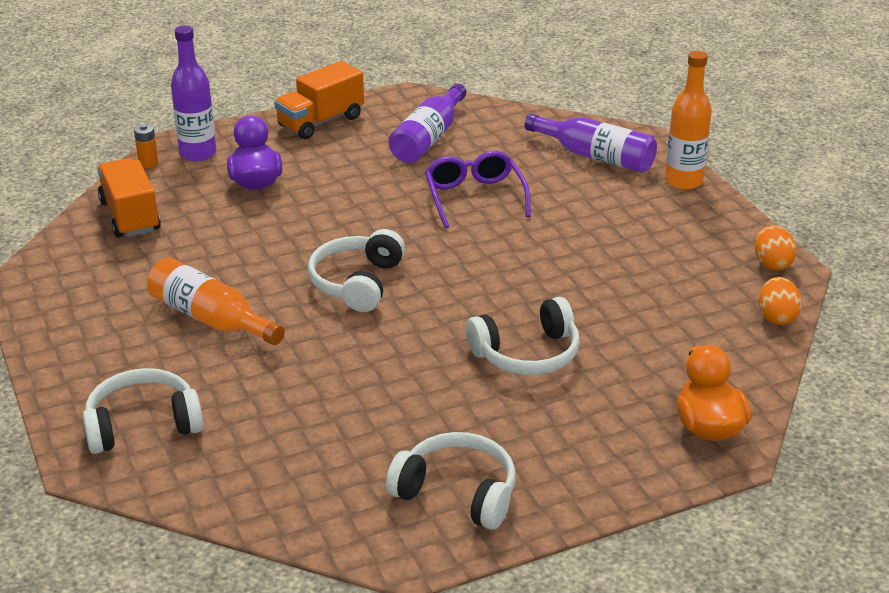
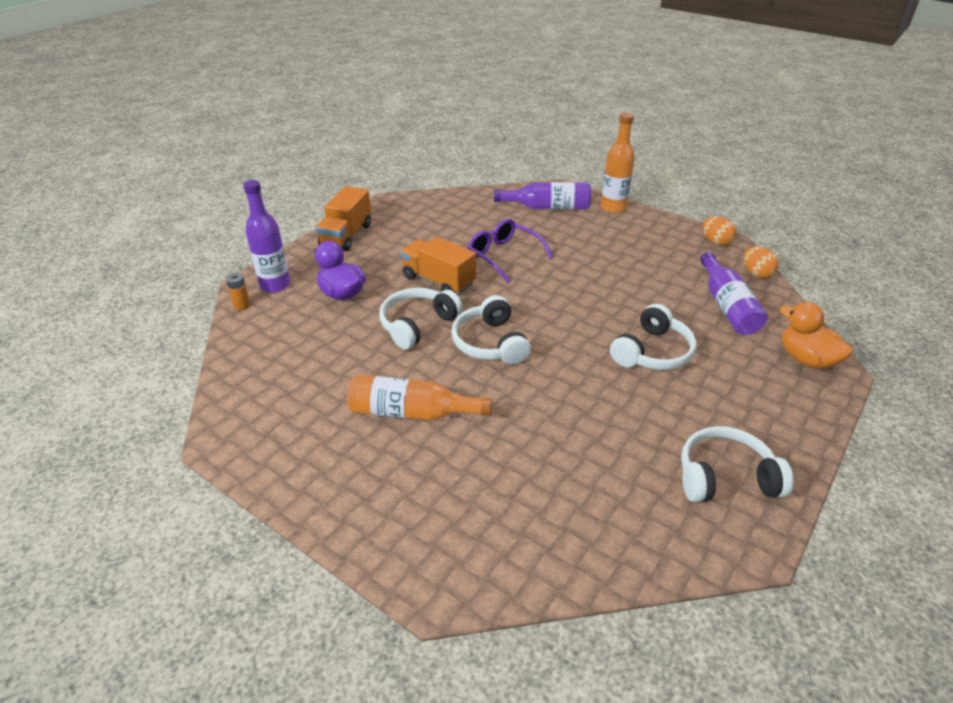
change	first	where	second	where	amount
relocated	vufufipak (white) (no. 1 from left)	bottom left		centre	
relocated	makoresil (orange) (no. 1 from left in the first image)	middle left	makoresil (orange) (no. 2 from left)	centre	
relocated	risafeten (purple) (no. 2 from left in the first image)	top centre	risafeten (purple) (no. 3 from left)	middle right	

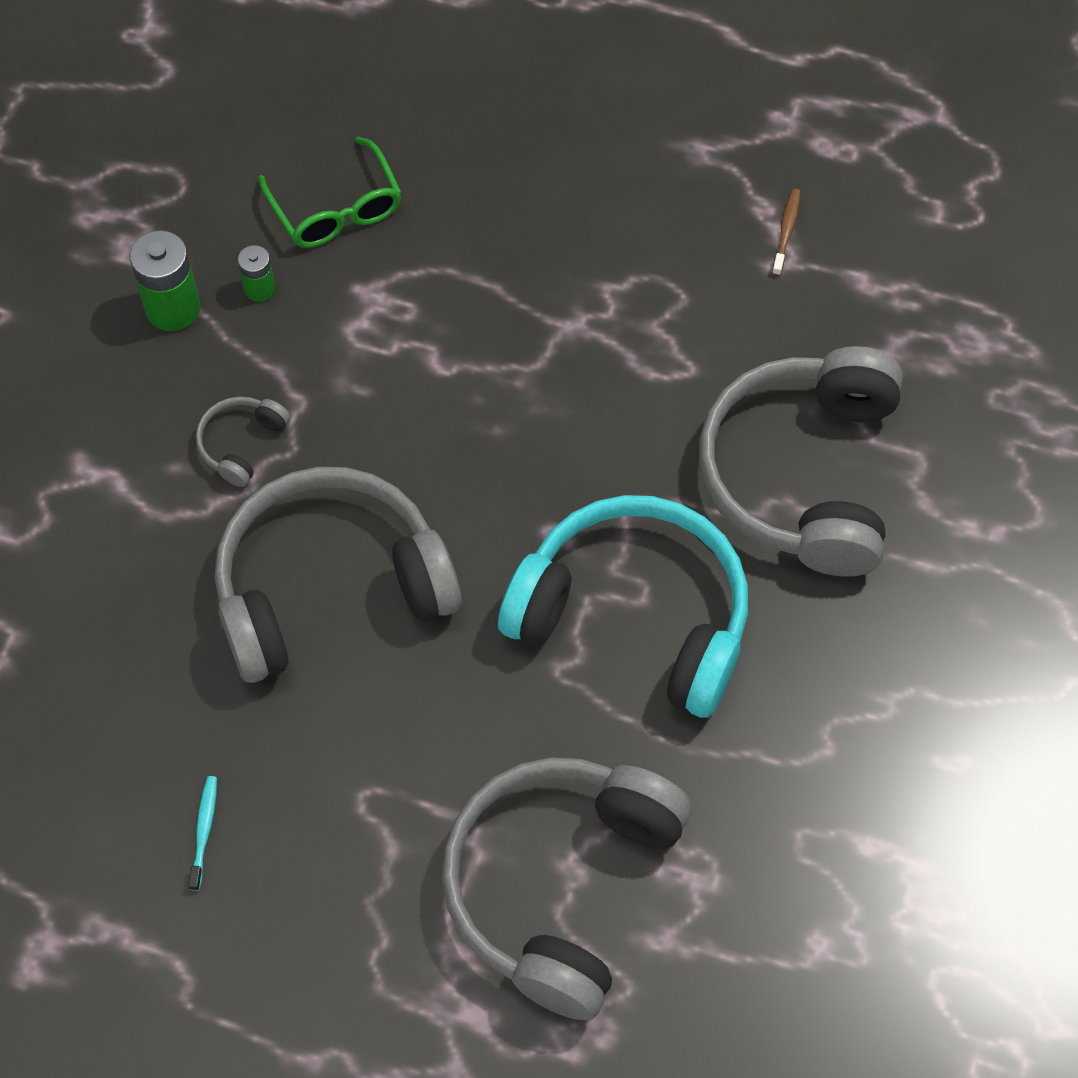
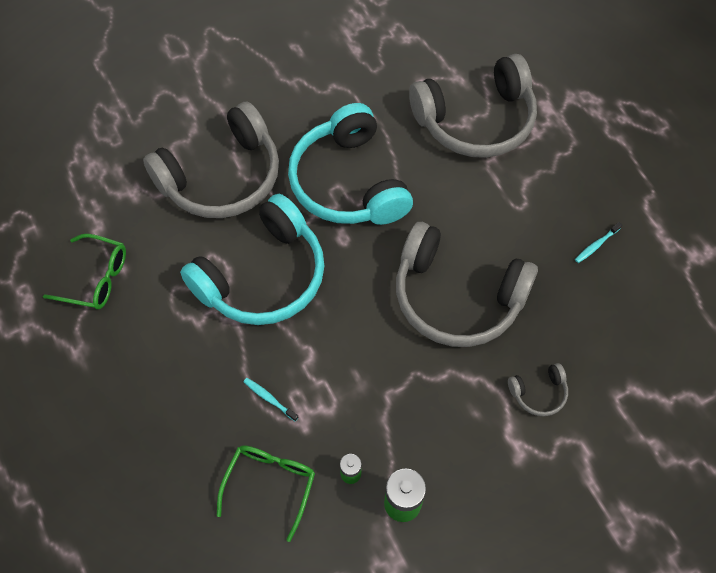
change	first	where	second	where	amount
relocated	vufufipak (grey) (no. 1 from left in the first image)	middle left	vufufipak (grey) (no. 4 from left)	bottom right	
exchanged	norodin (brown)	top right	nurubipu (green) (no. 1 from left)	middle left	
appeared			vufufipak (turquoise) (no. 1 from left)	centre	
appeared			norodin (turquoise) (no. 1 from left)	bottom centre	

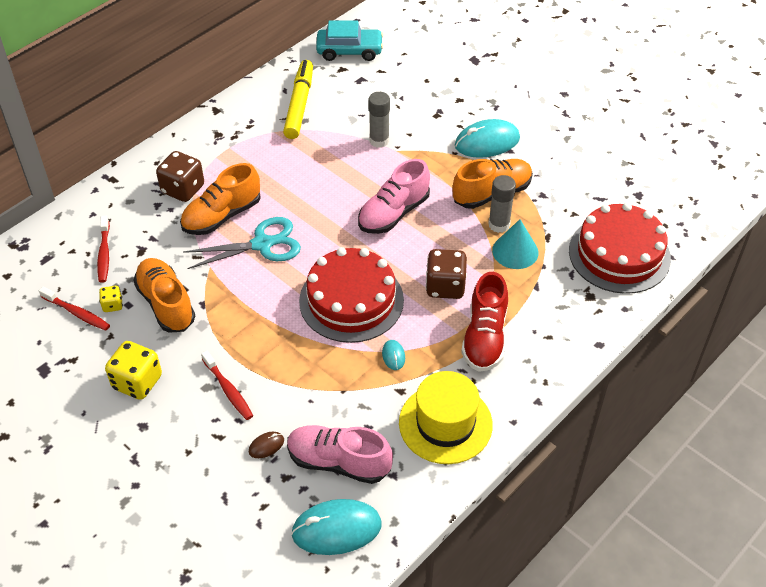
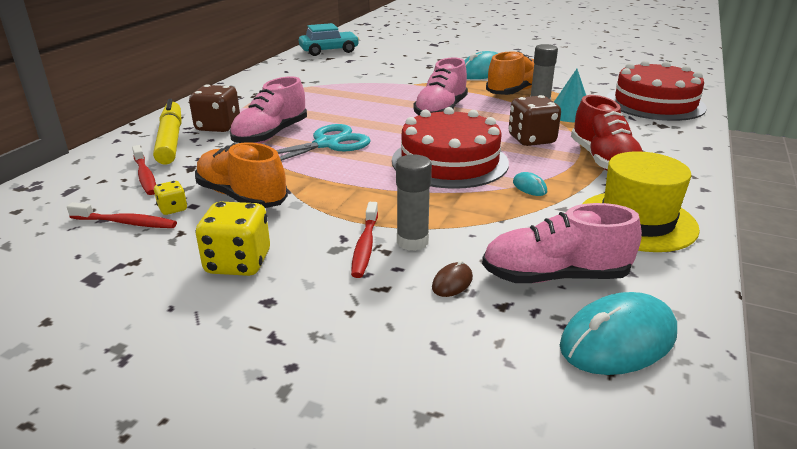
change	first	where	second	where	amount
colour	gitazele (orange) (no. 2 from left)	middle left	gitazele (pink) (no. 1 from left)	top centre	
spun	norodin (red) (no. 3 from left)	middle left		centre	60 degrees clockwise
relocated	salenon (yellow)	top centre		top left	
relocated	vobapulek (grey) (no. 1 from left)	top centre		centre	

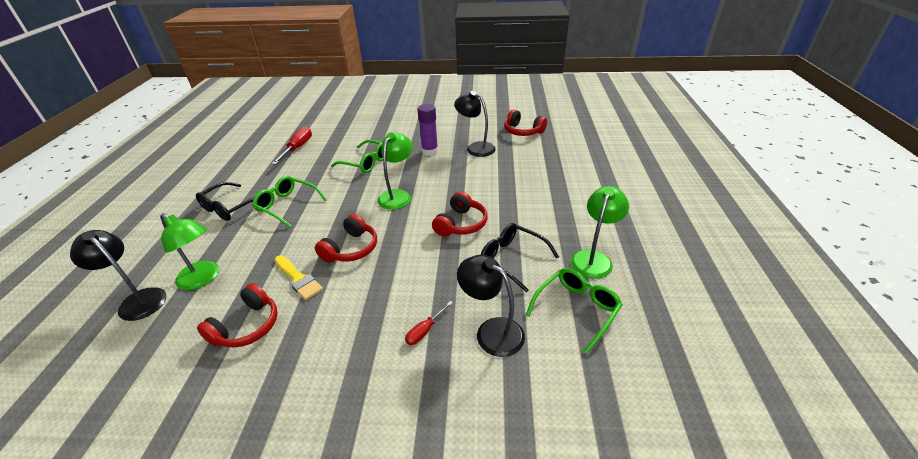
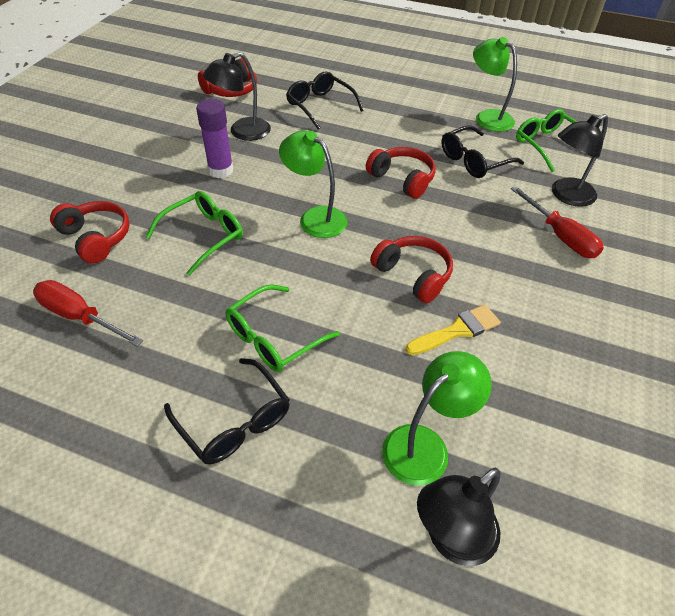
change	first	where	second	where	amount
relocated	vufufipak (red) (no. 1 from left)	bottom left		middle left	
size	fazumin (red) (no. 2 from left)	bottom centre		middle right	x1.74
appeared			nurubipu (black) (no. 2 from left)	top centre	

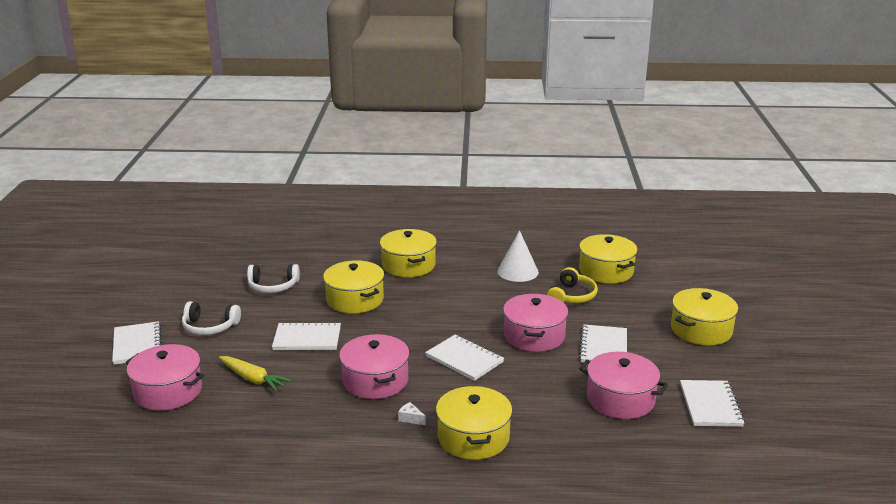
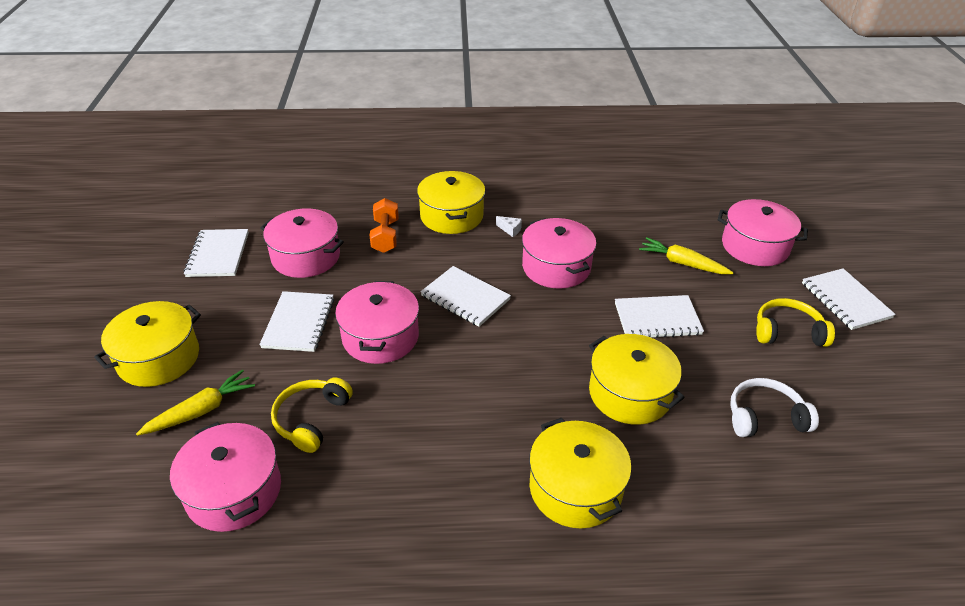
change	first	where	second	where	amount
colour	vufufipak (white) (no. 1 from left)	middle left	vufufipak (yellow) (no. 2 from left)	middle right	
missing	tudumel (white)	centre			
colour	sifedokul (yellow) (no. 4 from left)	middle right	sifedokul (pink) (no. 1 from left)	bottom left	
appeared			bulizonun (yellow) (no. 1 from left)	middle left	
appeared			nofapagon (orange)	centre	

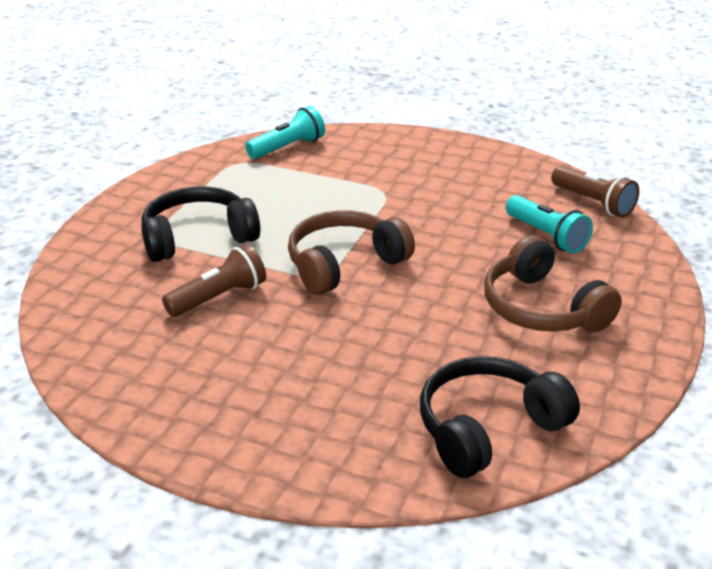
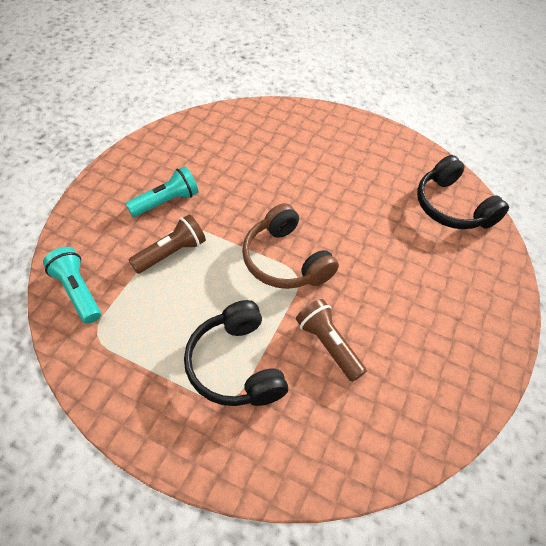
change	first	where	second	where	amount
missing	vufufipak (brown) (no. 2 from left)	middle right			
relocated	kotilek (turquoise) (no. 2 from left)	middle right		middle left	
relocated	kotilek (brown) (no. 2 from left in the first image)	middle right	kotilek (brown) (no. 1 from left)	middle left	

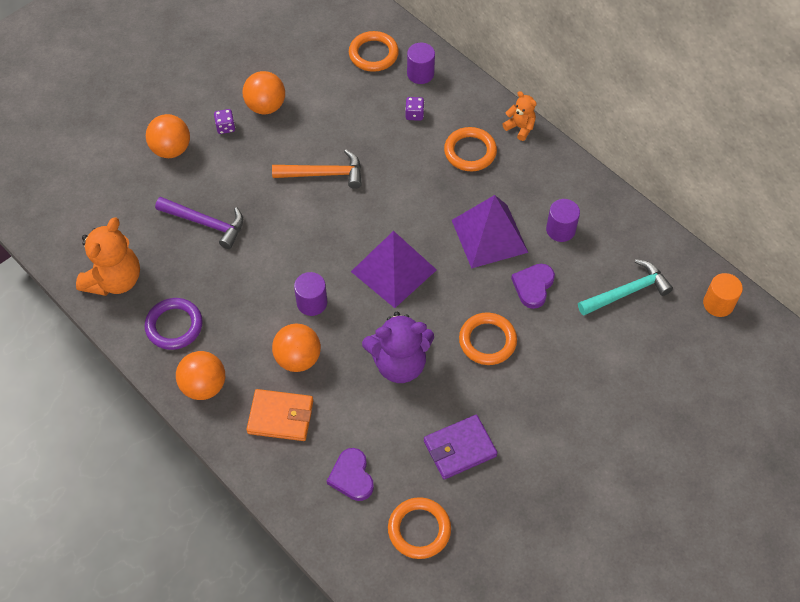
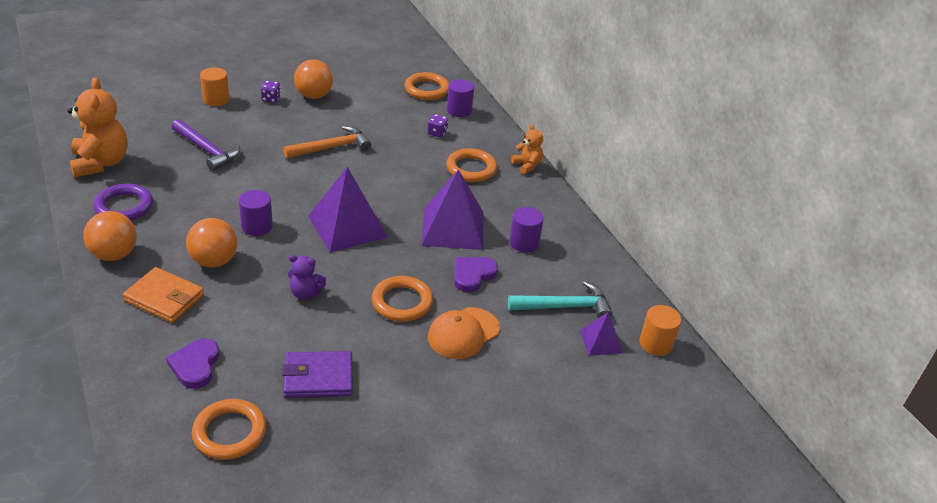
change	first	where	second	where	amount
spun	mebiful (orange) (no. 1 from left)	middle left		top left	60 degrees counterclockwise
exchanged	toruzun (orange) (no. 1 from left)	top left	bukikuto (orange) (no. 1 from left)	top left	
spun	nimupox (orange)	top centre		top centre	45 degrees counterclockwise
size	mebiful (purple)	centre		middle left	x0.53
appeared			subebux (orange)	centre	
appeared			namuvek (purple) (no. 3 from left)	centre	

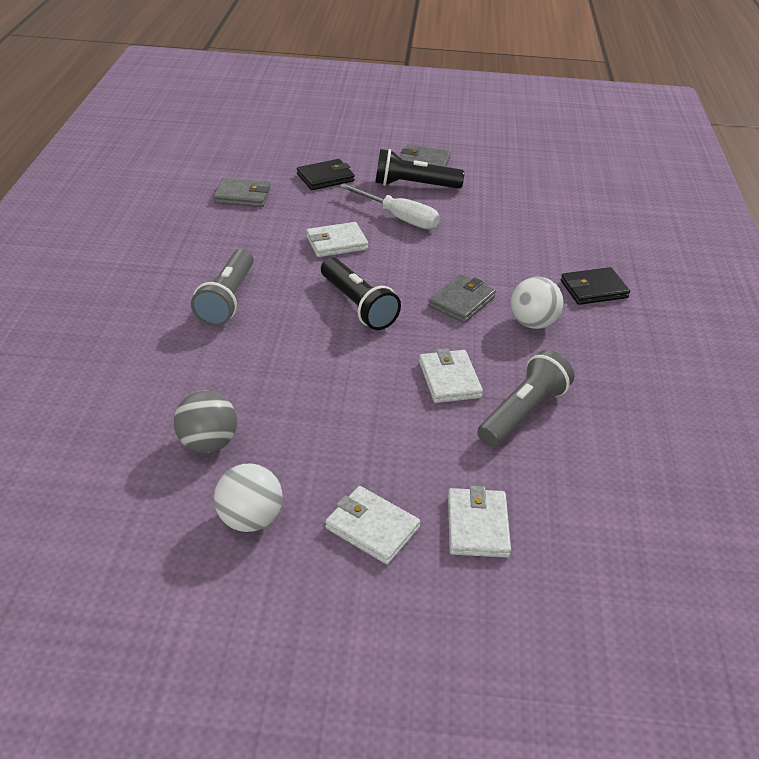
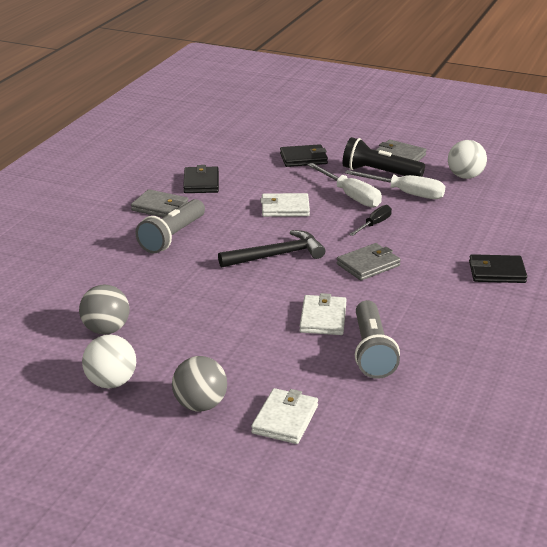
change	first	where	second	where	amount
relocated	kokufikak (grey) (no. 1 from left)	top left		middle left	
exchanged	kotilek (black) (no. 1 from left)	centre	nimupox (black)	centre	
exchanged	kokufikak (white) (no. 2 from left)	bottom centre	toruzun (grey) (no. 2 from left)	bottom centre	
spun	kotilek (grey) (no. 2 from left)	middle right		middle right	120 degrees clockwise
relocated	toruzun (white) (no. 2 from left)	middle right		top right	
appeared			kokufikak (black) (no. 1 from left)	top centre	
appeared			fazumin (white) (no. 2 from left)	middle right	
appeared			fazumin (black)	middle right	

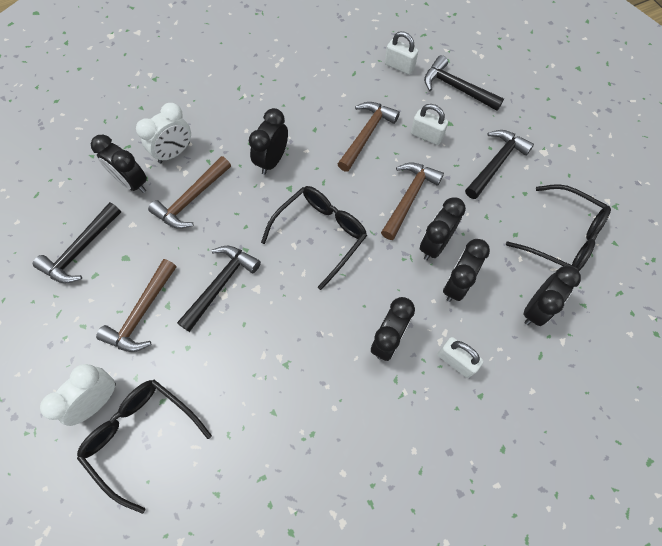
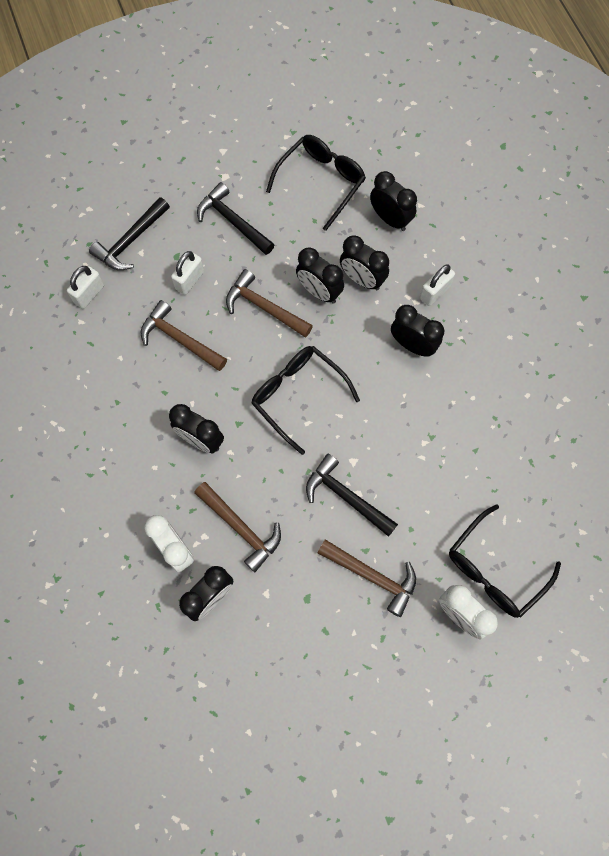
change	first	where	second	where	amount
missing	nimupox (black) (no. 1 from left)	middle left			

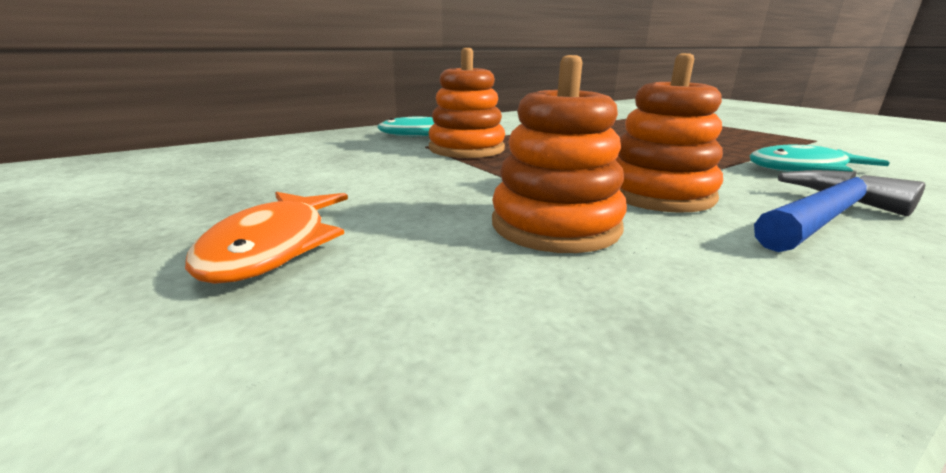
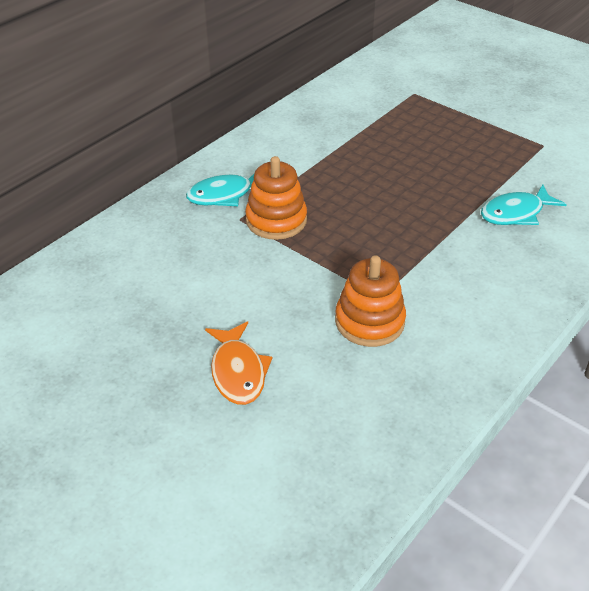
change	first	where	second	where	amount
missing	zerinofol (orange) (no. 3 from left)	top right			
missing	nimupox (blue)	middle right			

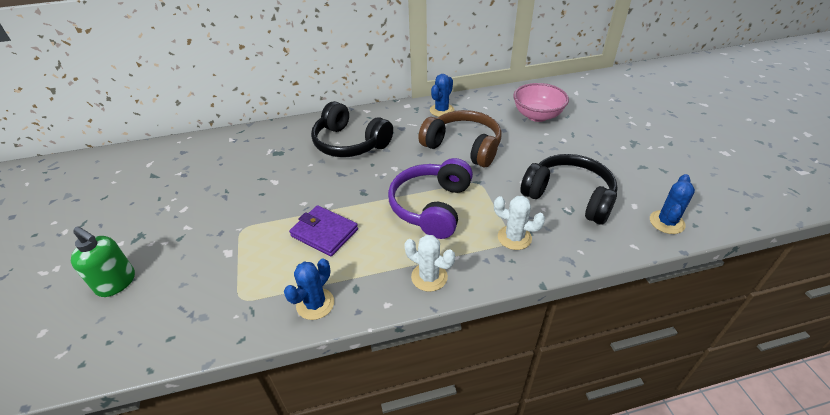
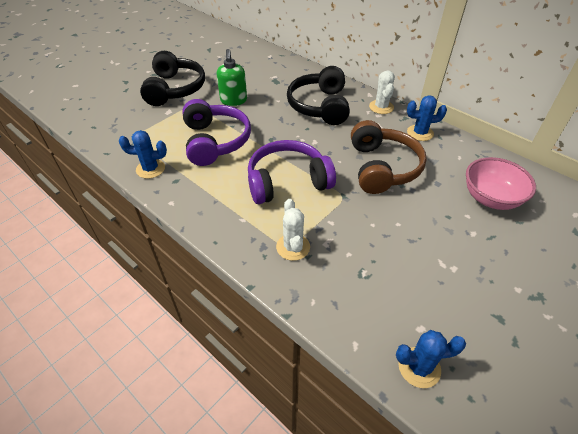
change	first	where	second	where	amount
relocated	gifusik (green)	middle left		top centre	
exchanged	kokufikak (purple)	centre	vufufipak (purple) (no. 1 from left)	top centre	
relocated	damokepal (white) (no. 1 from left in the first image)	centre	damokepal (white) (no. 2 from left)	top centre	
relocated	vufufipak (black) (no. 2 from left in the first image)	middle right	vufufipak (black) (no. 1 from left)	top left	

